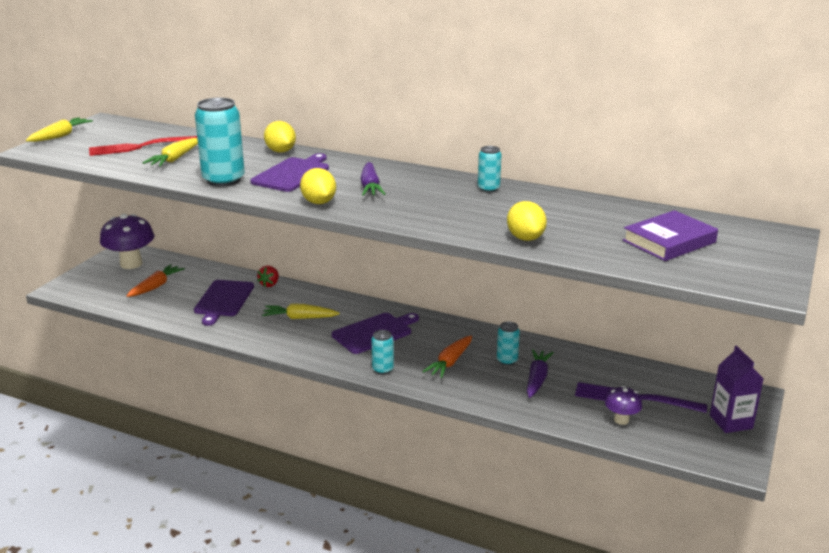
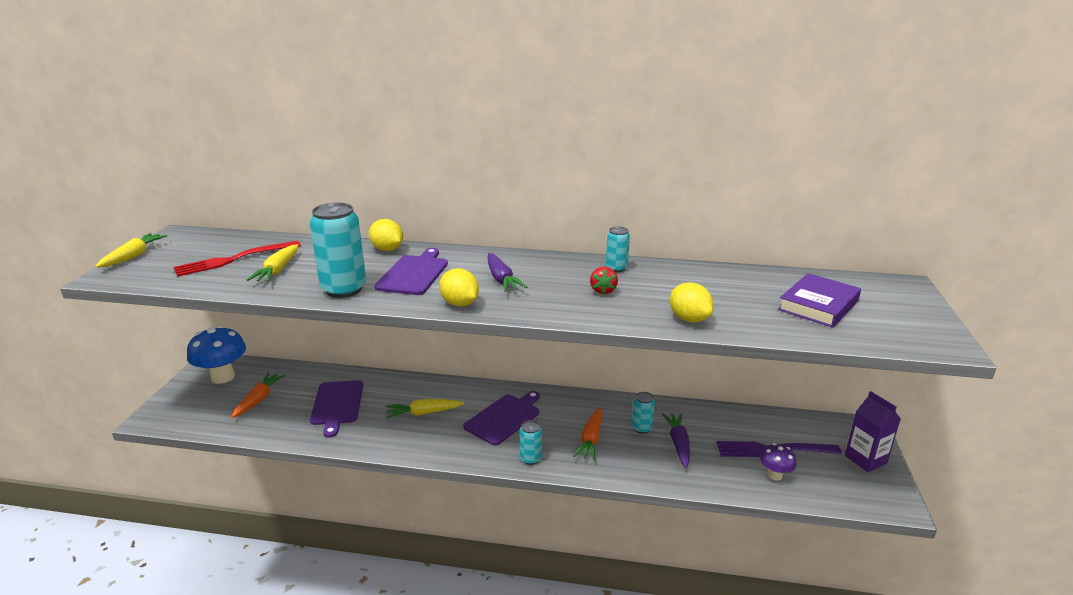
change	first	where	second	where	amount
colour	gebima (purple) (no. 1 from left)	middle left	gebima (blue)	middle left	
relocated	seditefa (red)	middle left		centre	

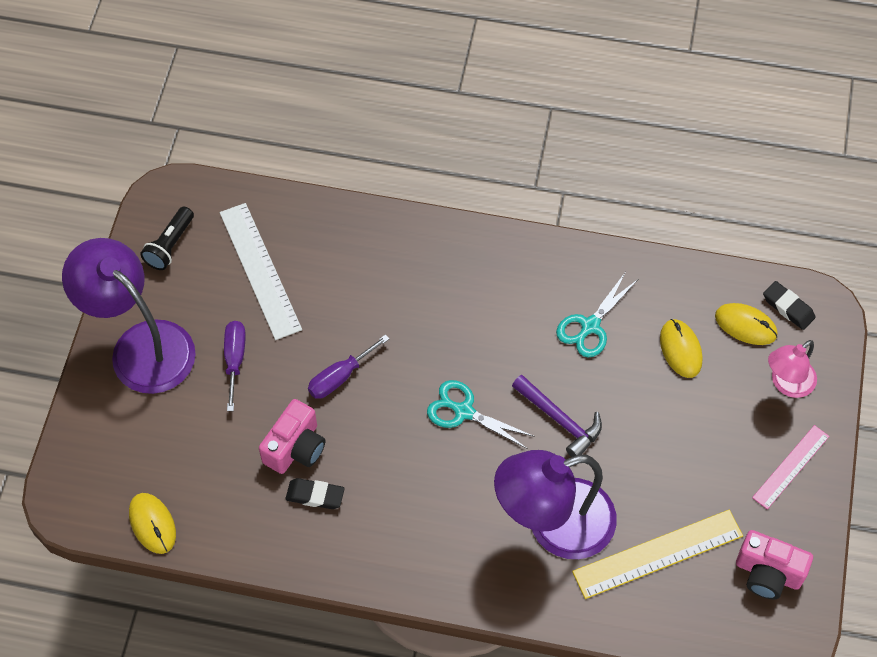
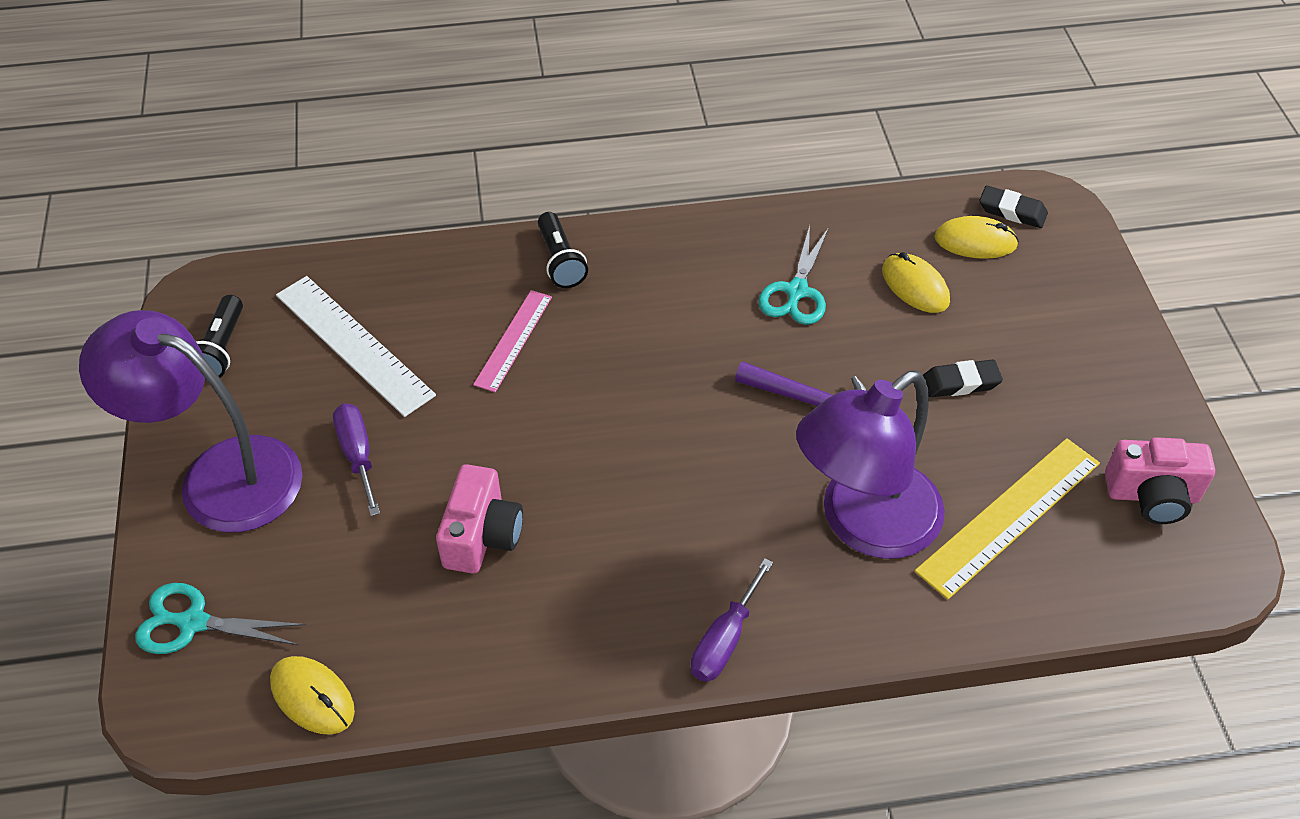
change	first	where	second	where	amount
relocated	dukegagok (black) (no. 1 from left)	bottom centre		middle right	
relocated	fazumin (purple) (no. 2 from left)	centre		bottom centre	
relocated	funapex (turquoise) (no. 1 from left)	centre		bottom left	
relocated	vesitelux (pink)	bottom right		centre	
missing	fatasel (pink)	middle right			
appeared			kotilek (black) (no. 2 from left)	top centre	

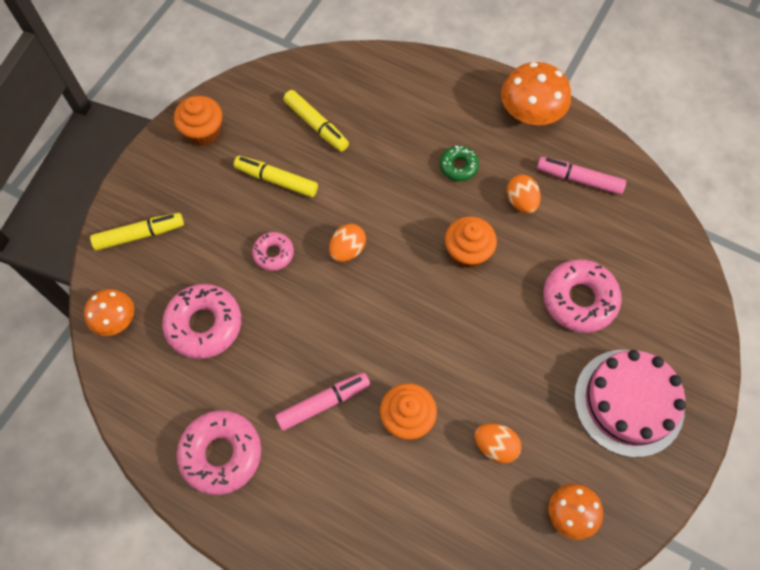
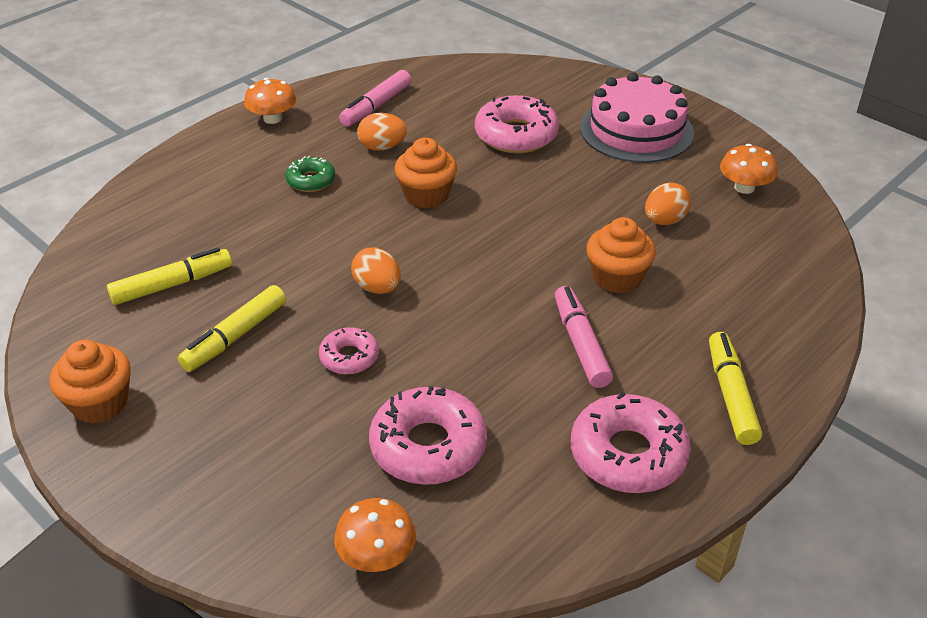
change	first	where	second	where	amount
relocated	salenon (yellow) (no. 1 from left in the first image)	middle left	salenon (yellow) (no. 3 from left)	middle right	
size	gebima (orange) (no. 2 from left in the first image)	top right	gebima (orange) (no. 1 from left)	top left	x0.63

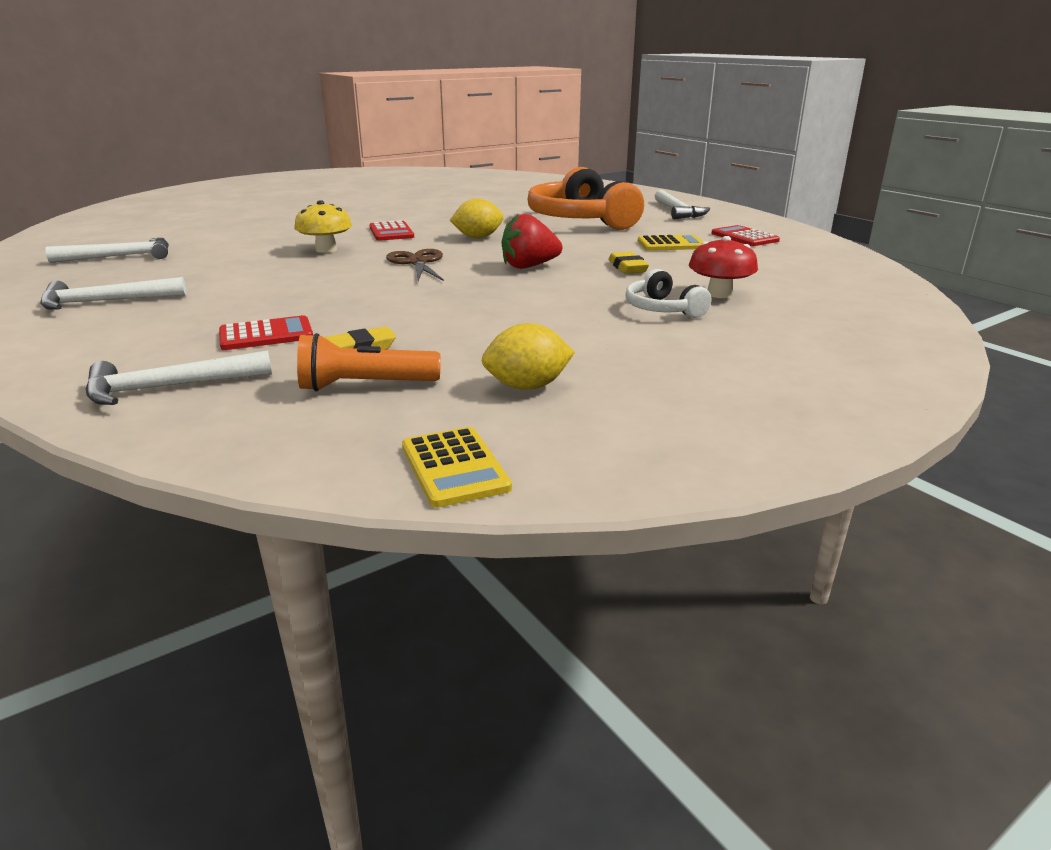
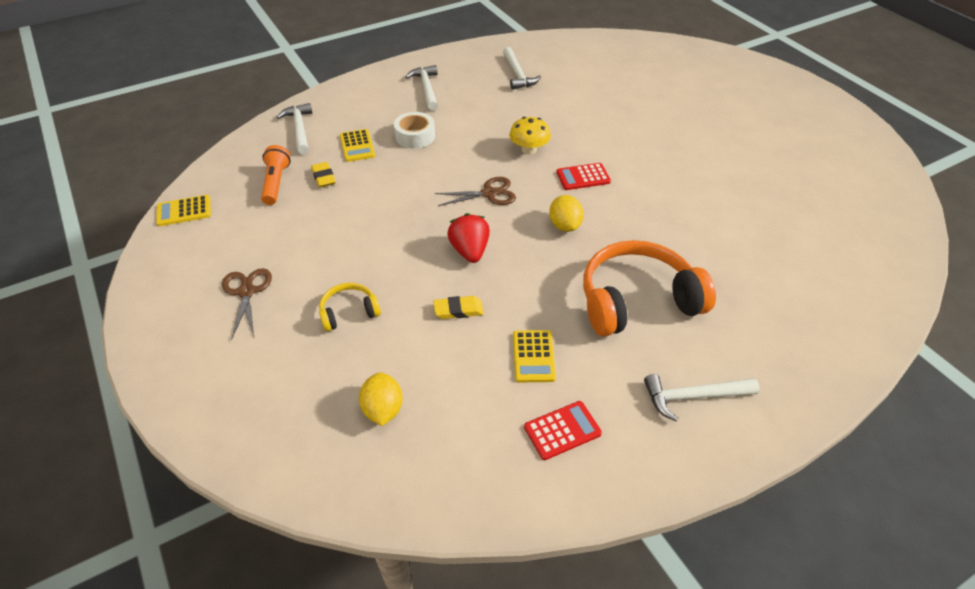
change	first	where	second	where	amount
colour	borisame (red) (no. 1 from left)	middle left	borisame (yellow) (no. 2 from left)	top centre	
relocated	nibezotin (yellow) (no. 2 from left in the first image)	centre	nibezotin (yellow) (no. 1 from left)	bottom centre	
colour	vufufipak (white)	centre	vufufipak (yellow)	centre	
missing	gebima (red)	top right			
appeared			funapex (brown) (no. 1 from left)	middle left	
appeared			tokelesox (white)	top centre	

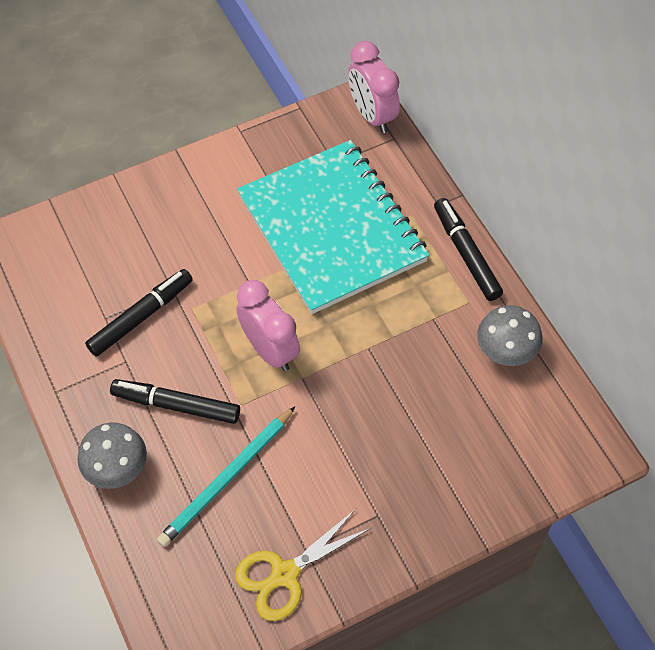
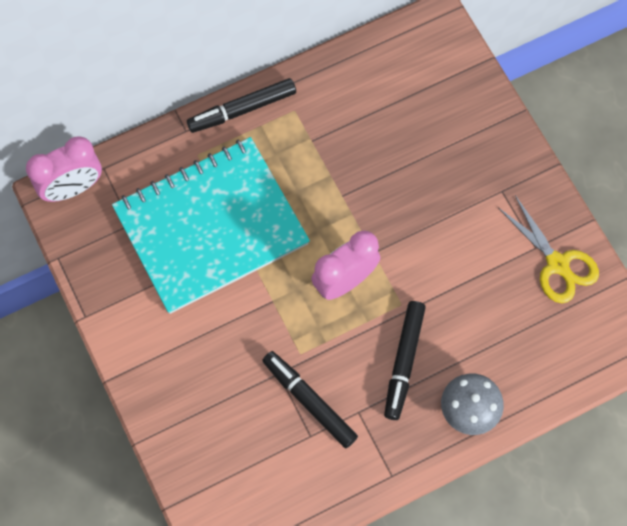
change	first	where	second	where	amount
missing	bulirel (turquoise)	bottom centre			
missing	gebima (grey) (no. 2 from left)	middle right			

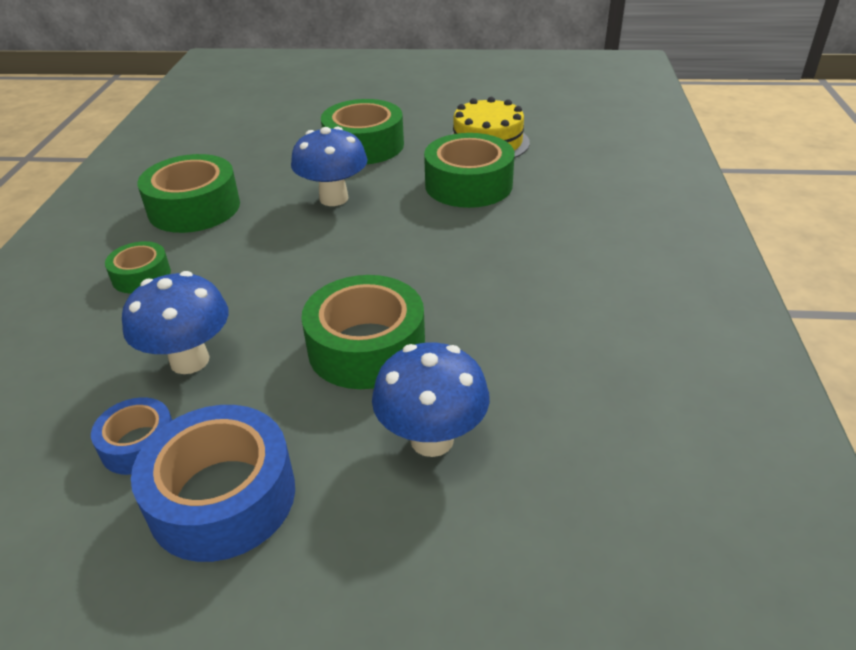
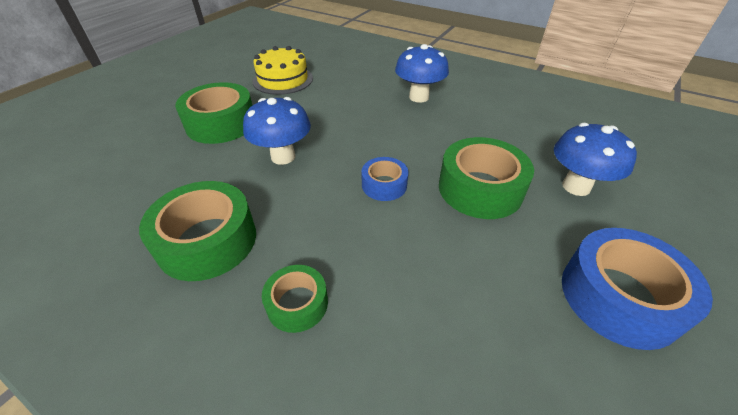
change	first	where	second	where	amount
relocated	tokelesox (blue) (no. 1 from left)	bottom left		centre	
relocated	gebima (blue) (no. 1 from left in the first image)	middle left	gebima (blue) (no. 2 from left)	top centre	
missing	tokelesox (green) (no. 5 from left)	top centre			

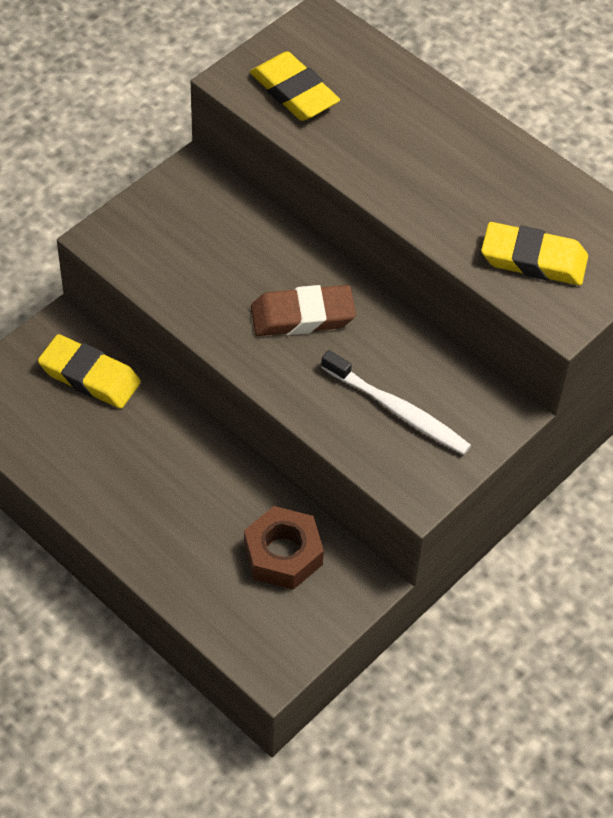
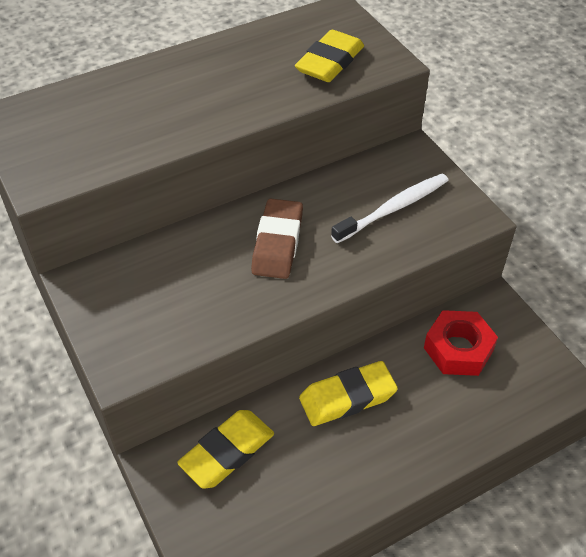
change	first	where	second	where	amount
colour	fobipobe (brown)	bottom centre	fobipobe (red)	middle right	
relocated	dukegagok (yellow) (no. 2 from left in the first image)	top centre	dukegagok (yellow) (no. 3 from left)	bottom centre	

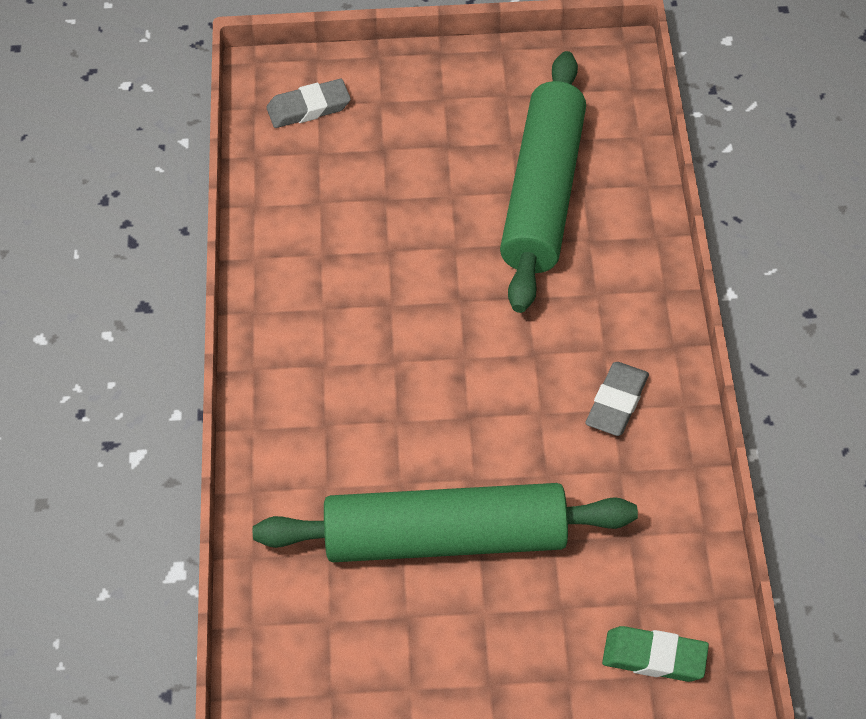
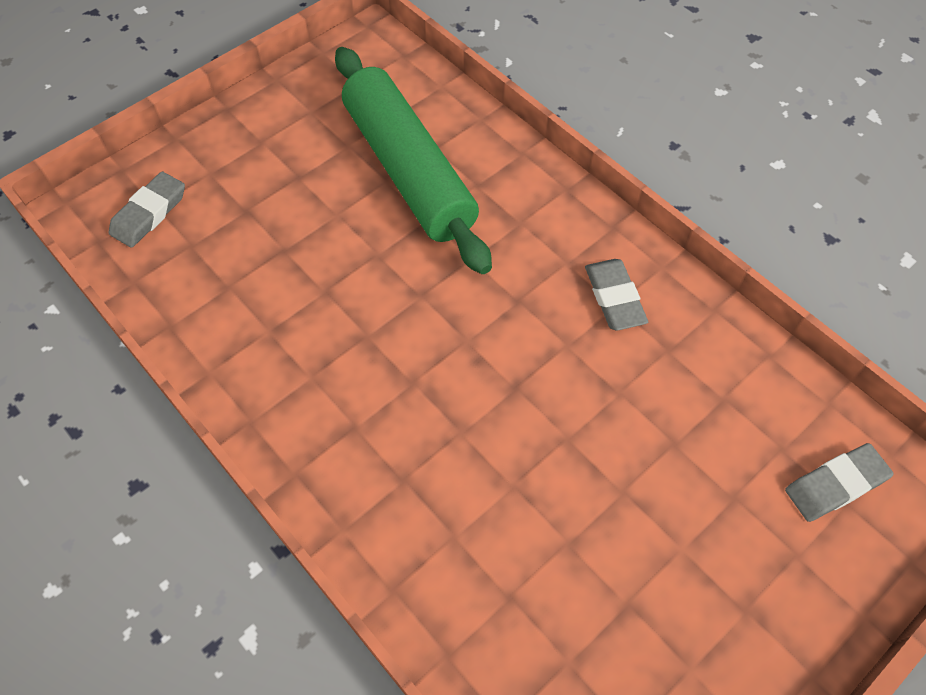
change	first	where	second	where	amount
missing	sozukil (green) (no. 1 from left)	bottom centre			
colour	dukegagok (green)	bottom right	dukegagok (grey) (no. 3 from left)	bottom right	

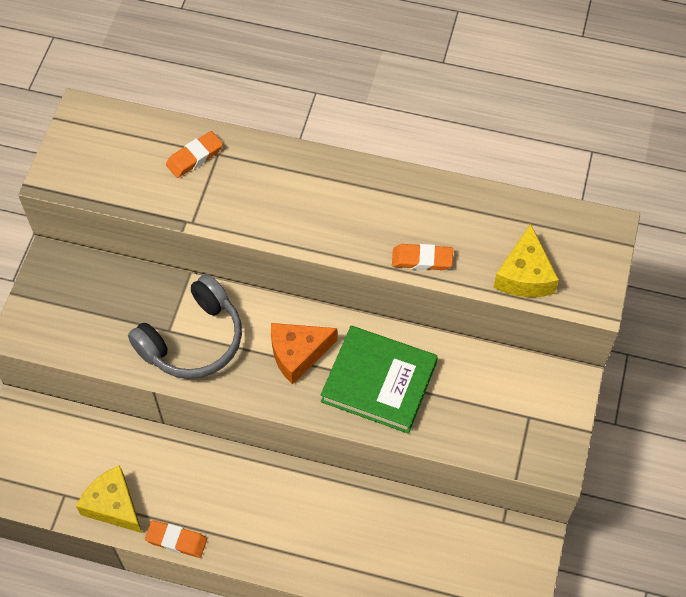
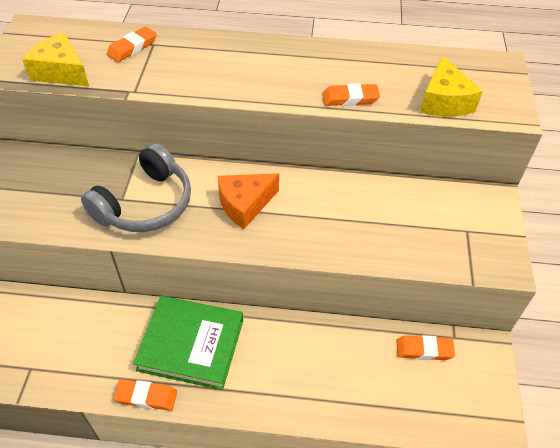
change	first	where	second	where	amount
relocated	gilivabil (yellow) (no. 1 from left)	bottom left		top left	
relocated	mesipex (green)	centre		bottom centre	
appeared			dukegagok (orange) (no. 4 from left)	bottom right	

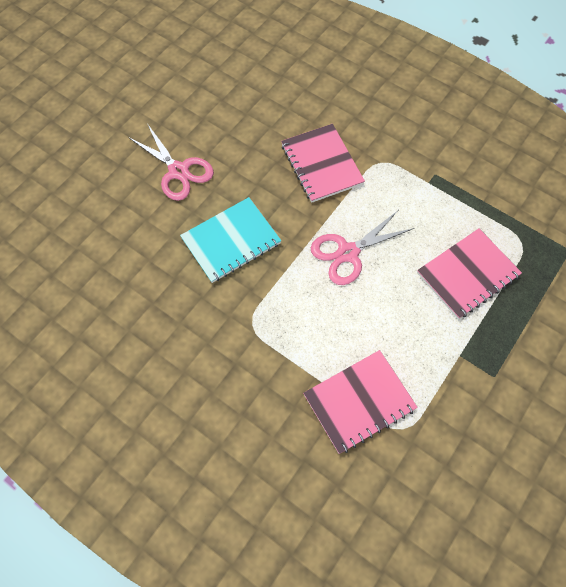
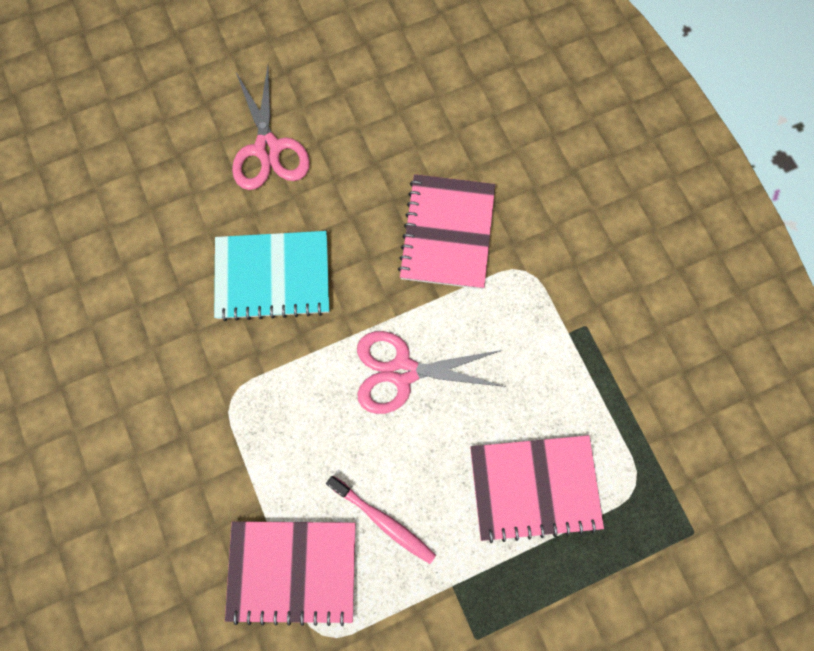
change	first	where	second	where	amount
appeared			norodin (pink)	bottom centre	

